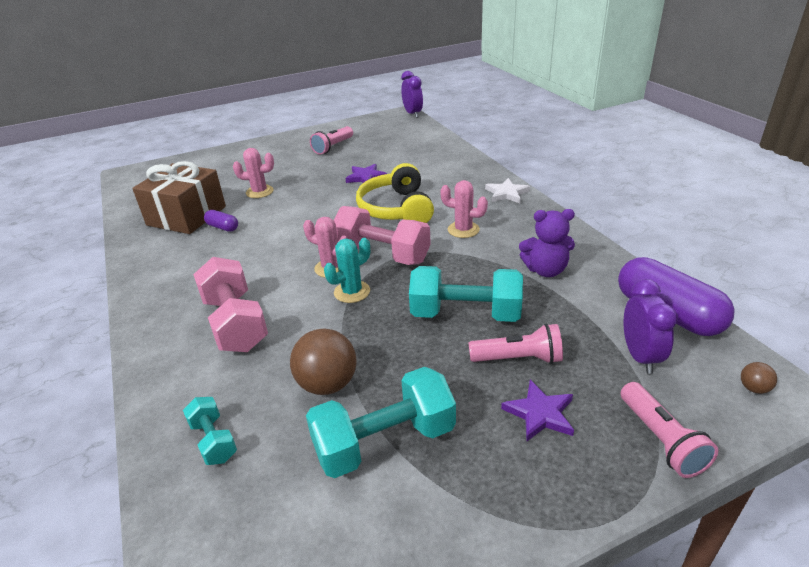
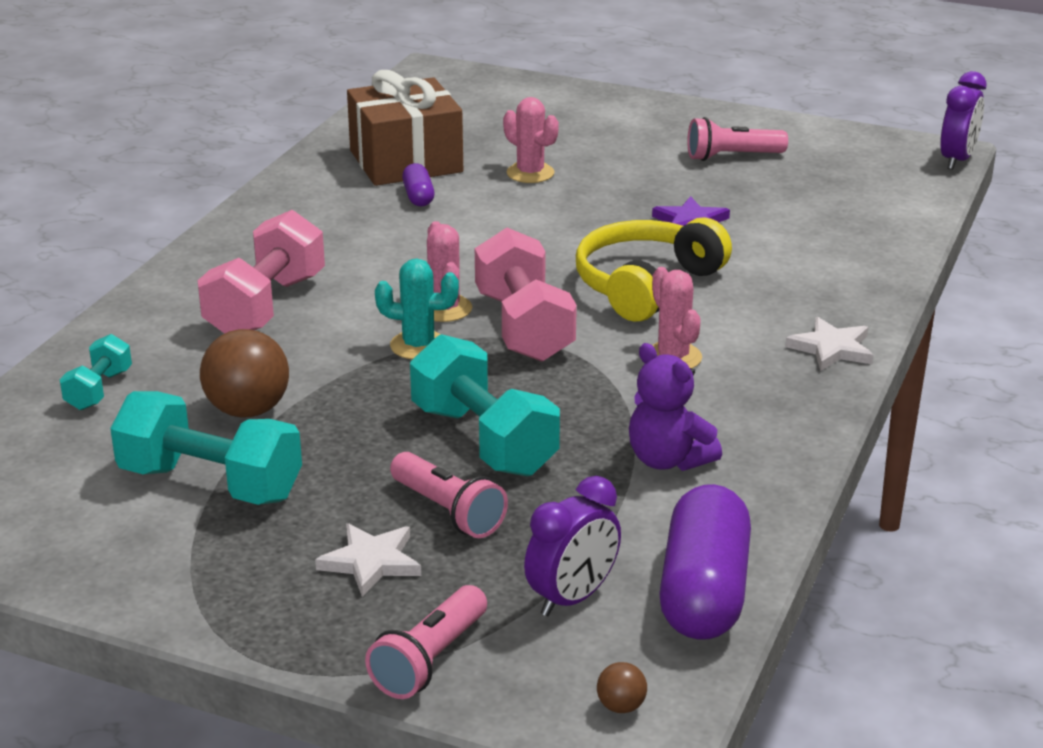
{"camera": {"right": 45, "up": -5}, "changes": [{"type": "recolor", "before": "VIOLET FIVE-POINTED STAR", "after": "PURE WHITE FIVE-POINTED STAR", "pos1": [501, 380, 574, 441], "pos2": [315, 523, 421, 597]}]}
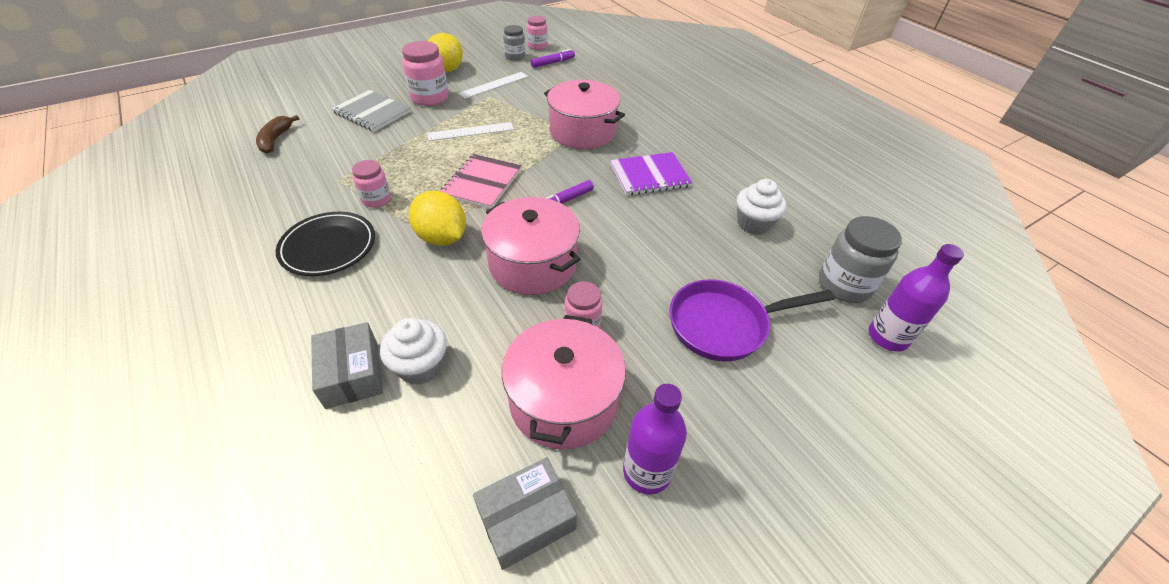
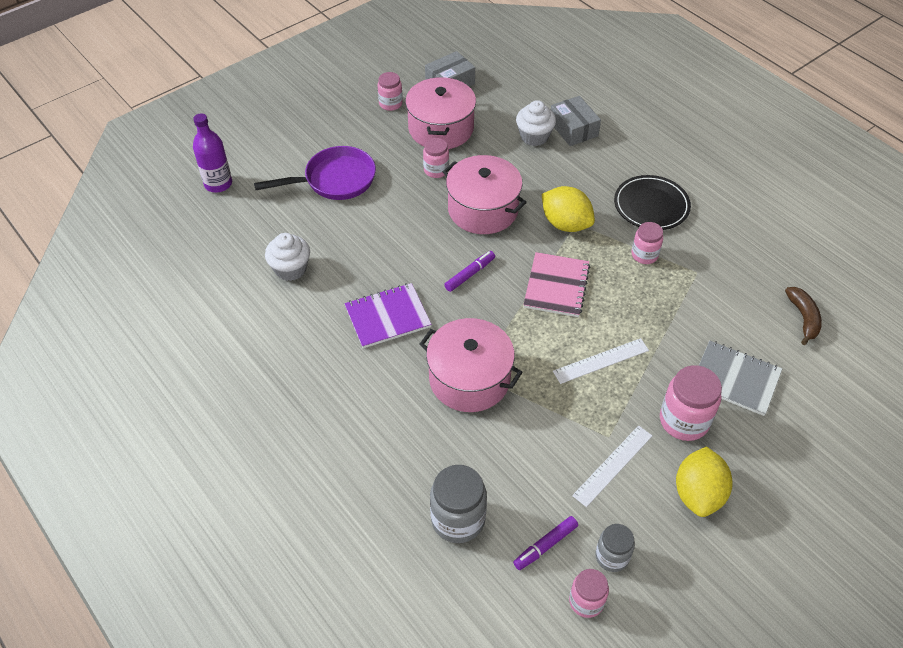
{"camera": {"right": 175, "up": 5}, "changes": [{"type": "replace", "before": "VIOLET DRINK BOTTLE", "after": "ROSY JAR", "pos1": [623, 384, 687, 495], "pos2": [377, 72, 403, 111]}, {"type": "move", "before": "GREY JAR", "pos1": [819, 216, 902, 303], "pos2": [430, 465, 487, 543]}]}
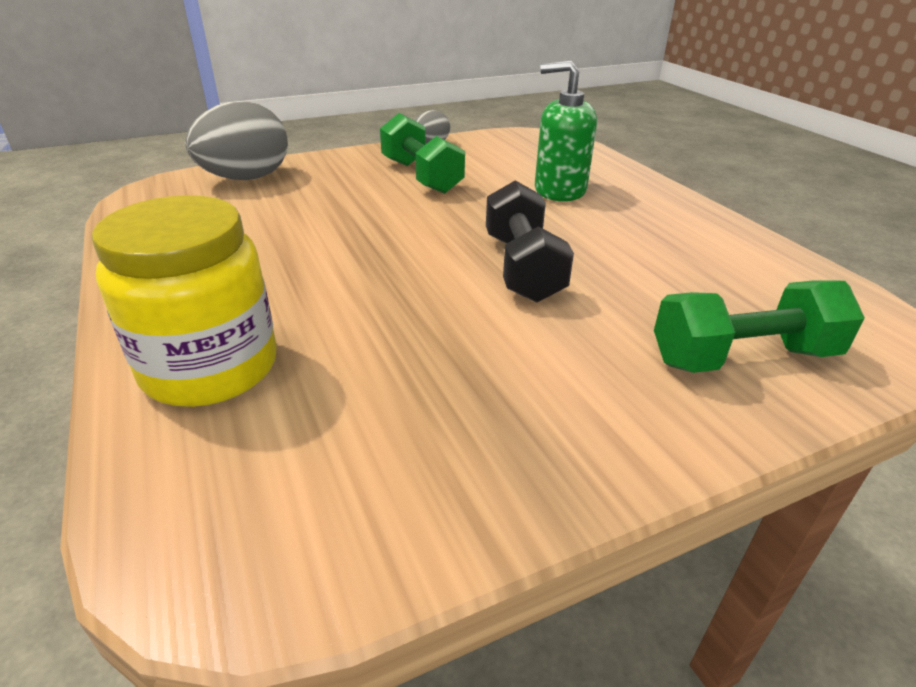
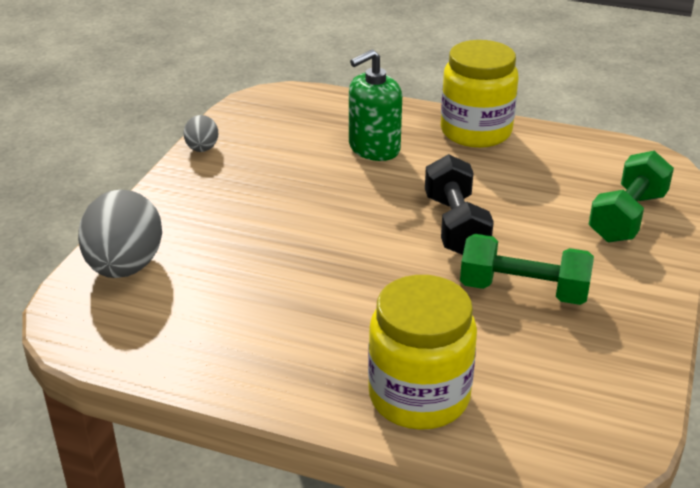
{"camera": {"right": -45, "up": 0}, "changes": [{"type": "move", "before": "LEAF-GREEN FREE WEIGHT", "pos1": [380, 113, 465, 194], "pos2": [460, 234, 594, 305]}, {"type": "rotate", "before": "EBONY FREE WEIGHT", "pos1": [486, 180, 574, 303], "pos2": [425, 154, 494, 255], "turn": 45}, {"type": "insert", "after": "GOLDEN JAR", "pos2": [441, 40, 519, 148]}]}
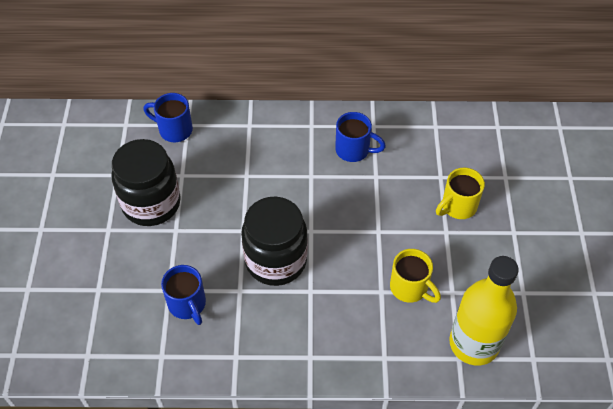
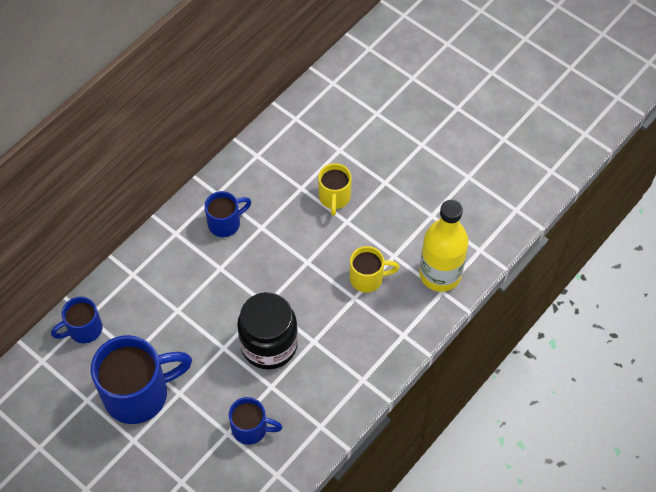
{"camera": {"right": -50, "up": 5}, "changes": [{"type": "replace", "before": "EBONY JAR", "after": "COBALT COFFEE MUG", "pos1": [111, 139, 181, 226], "pos2": [91, 335, 192, 424]}]}
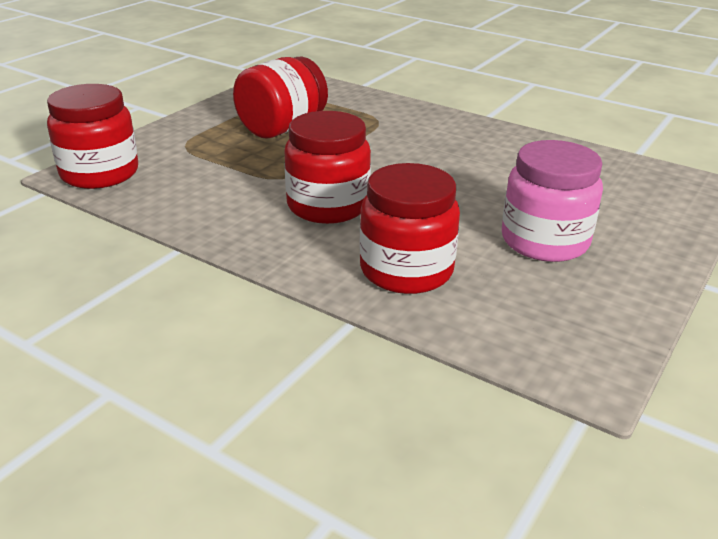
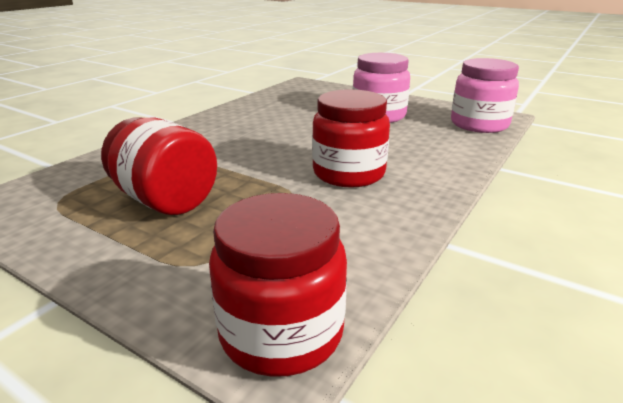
{"camera": {"right": -90, "up": -5}, "changes": [{"type": "delete", "before": "SCARLET JAR", "pos1": [359, 163, 460, 294]}, {"type": "insert", "after": "ROSY JAR", "pos2": [451, 58, 519, 133]}]}
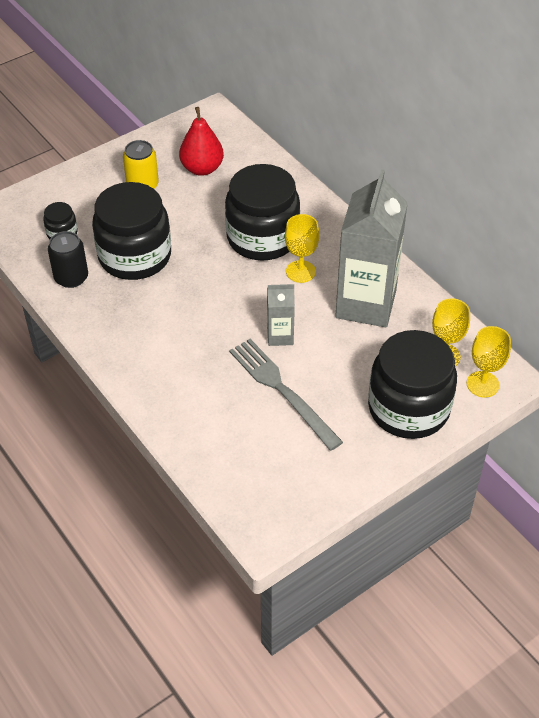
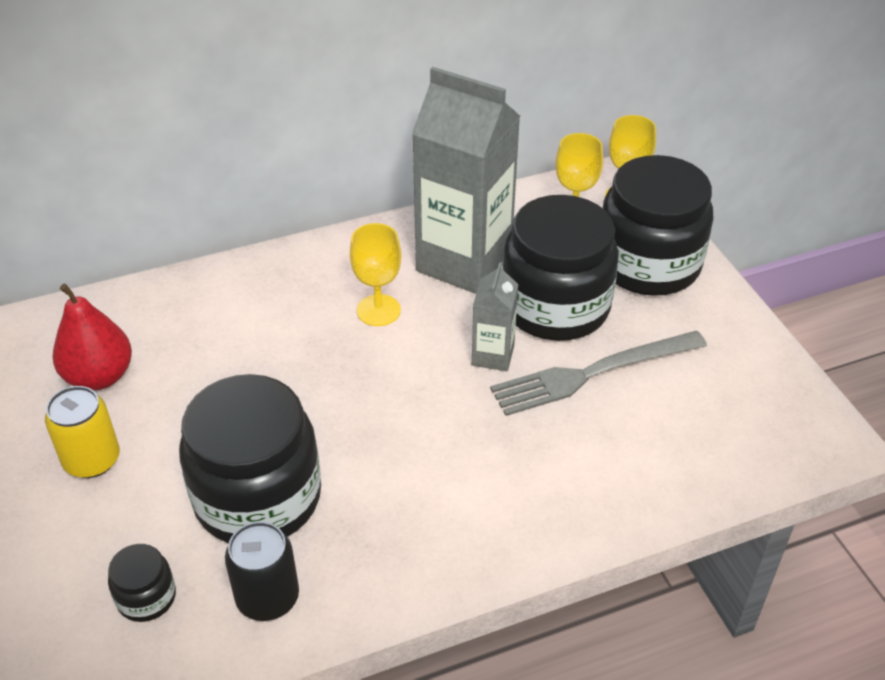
{"camera": {"right": -75, "up": -5}, "changes": [{"type": "move", "before": "EBONY JAR", "pos1": [225, 164, 300, 261], "pos2": [502, 195, 619, 341]}]}
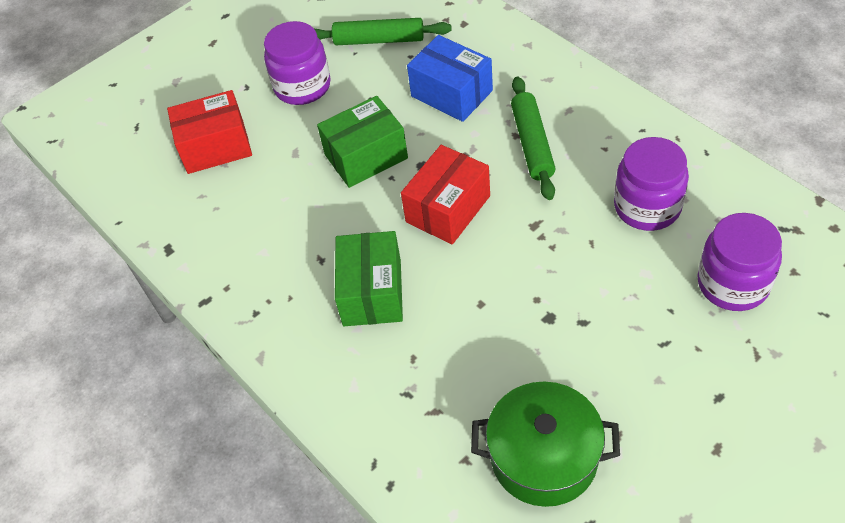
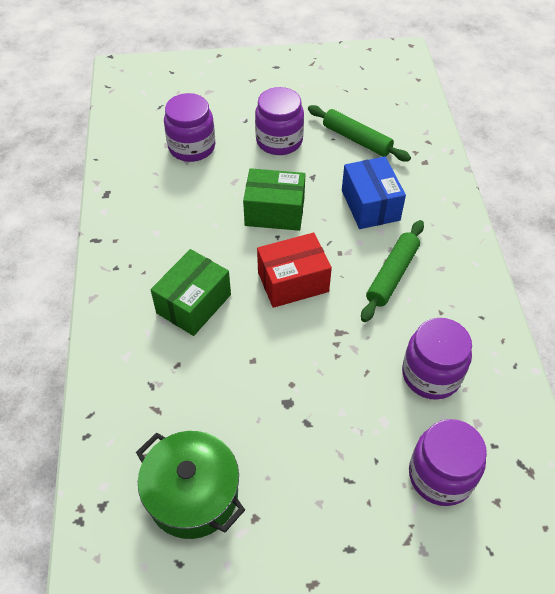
{"camera": {"right": 30, "up": 0}, "changes": [{"type": "replace", "before": "SCARLET PACKAGE", "after": "VIOLET JAR", "pos1": [167, 90, 252, 174], "pos2": [164, 93, 215, 162]}]}
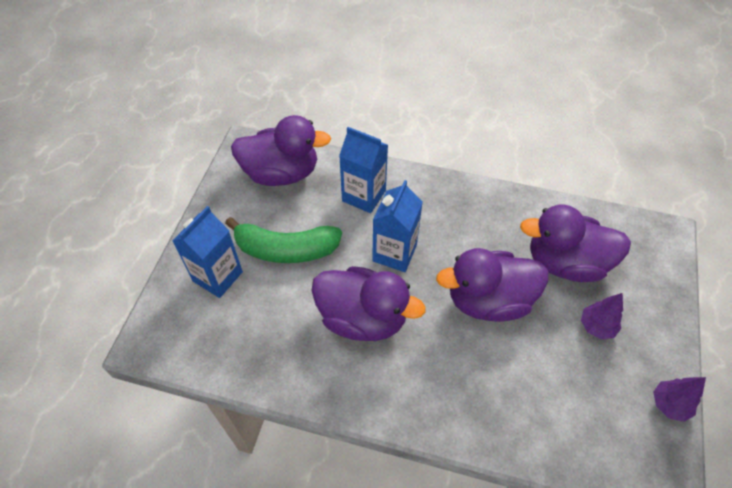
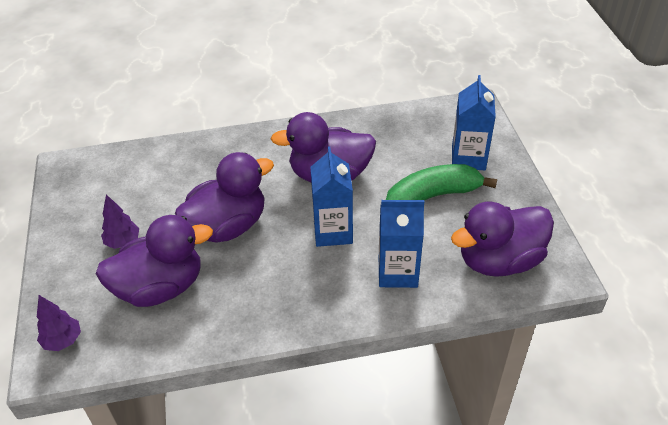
{"camera": {"right": 155, "up": -10}, "changes": [{"type": "move", "before": "VIOLET TOY TREE", "pos1": [653, 377, 706, 422], "pos2": [37, 295, 81, 351]}]}
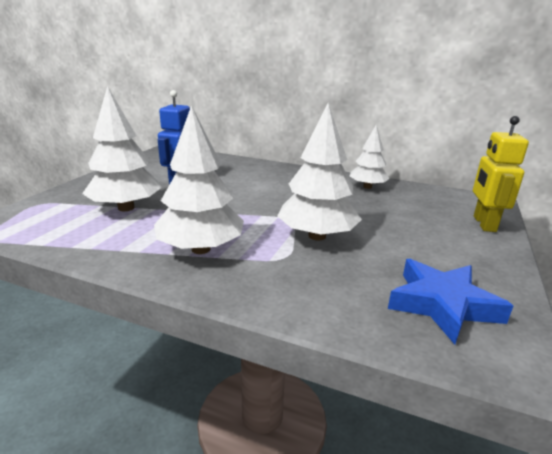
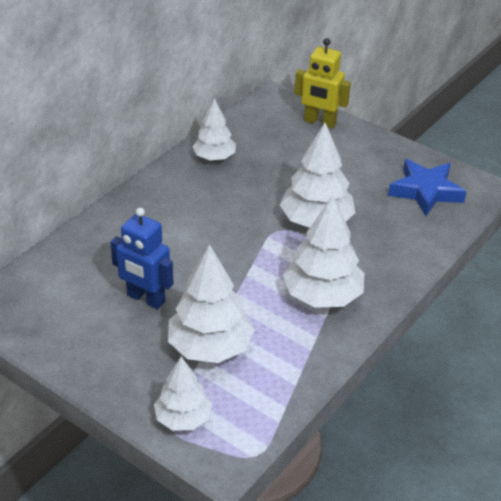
{"camera": {"right": -75, "up": 15}, "changes": [{"type": "insert", "after": "PURE WHITE TOY TREE", "pos2": [154, 357, 212, 431]}]}
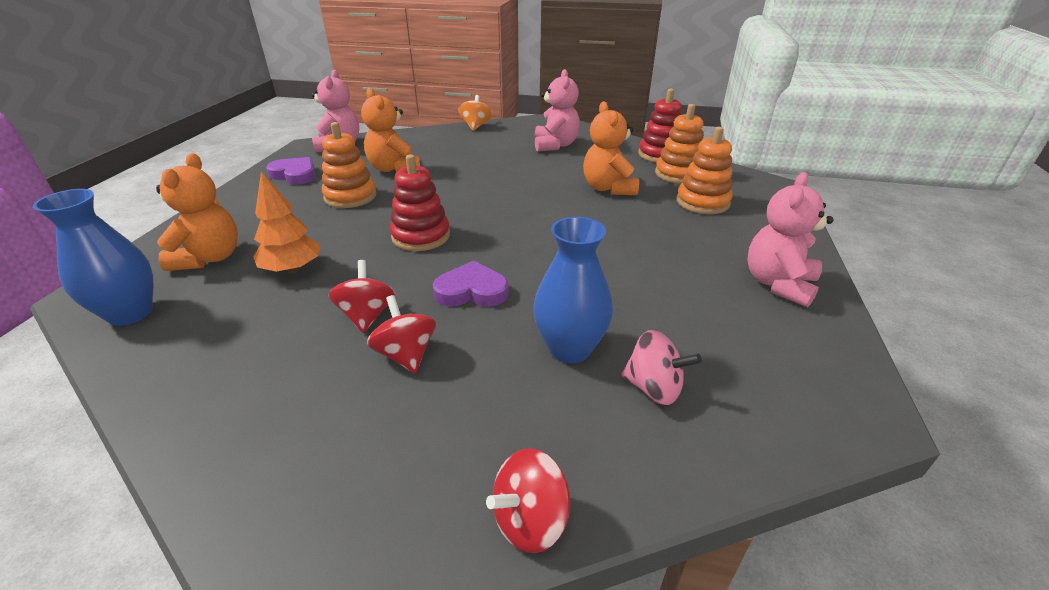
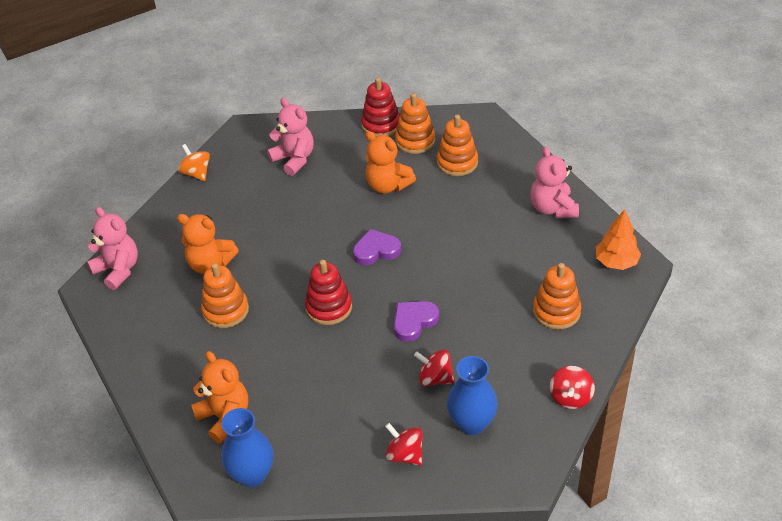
{"camera": {"right": -40, "up": 10}, "changes": [{"type": "move", "before": "ORANGE TOY TREE", "pos1": [253, 171, 321, 273], "pos2": [596, 209, 641, 270]}, {"type": "move", "before": "VIOLET LOVE HEART", "pos1": [266, 157, 315, 185], "pos2": [353, 229, 401, 265]}, {"type": "move", "before": "SCARLET SPINNING TOP", "pos1": [328, 260, 395, 333], "pos2": [385, 423, 423, 465]}, {"type": "move", "before": "COBALT VASE", "pos1": [533, 217, 613, 363], "pos2": [447, 356, 498, 435]}, {"type": "replace", "before": "ROSY SPINNING TOP", "after": "ORANGE RING STACKER", "pos1": [621, 330, 702, 405], "pos2": [533, 263, 581, 330]}]}
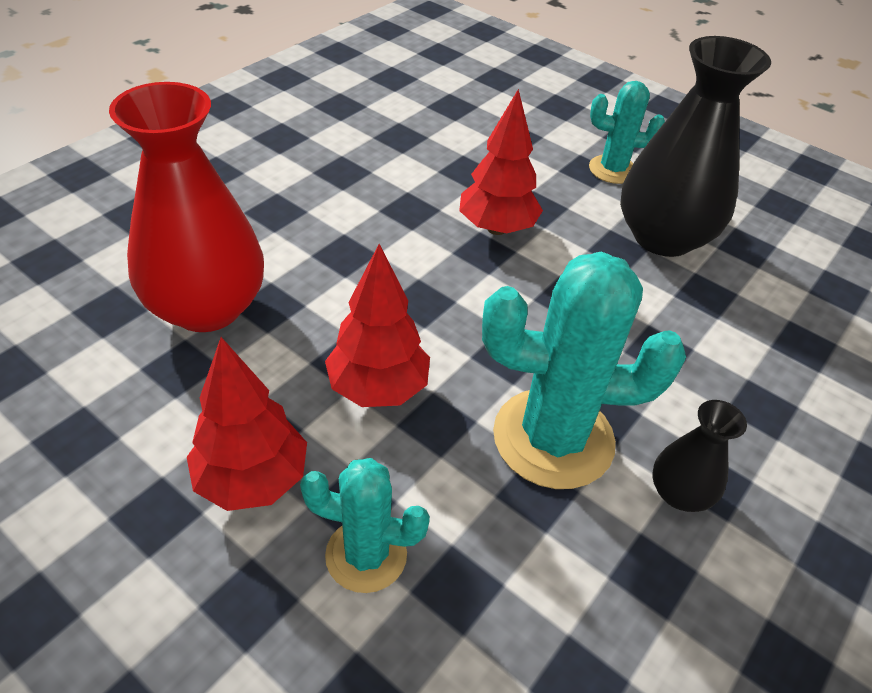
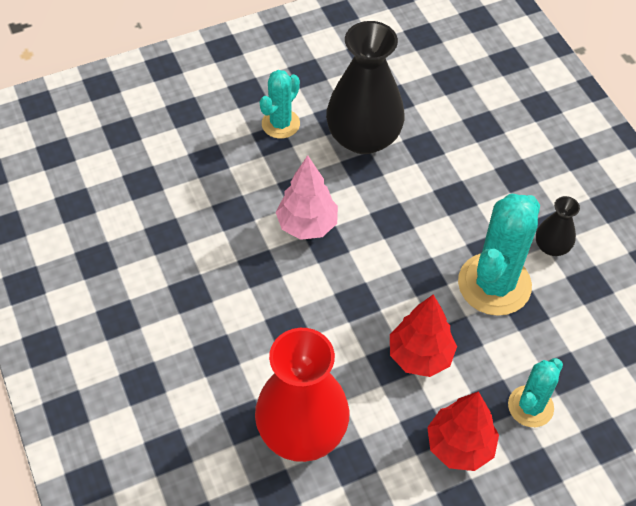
{"camera": {"right": -60, "up": 10}, "changes": [{"type": "recolor", "before": "SCARLET TOY TREE", "after": "ROSY TOY TREE", "pos1": [459, 89, 543, 235], "pos2": [276, 155, 338, 240]}]}
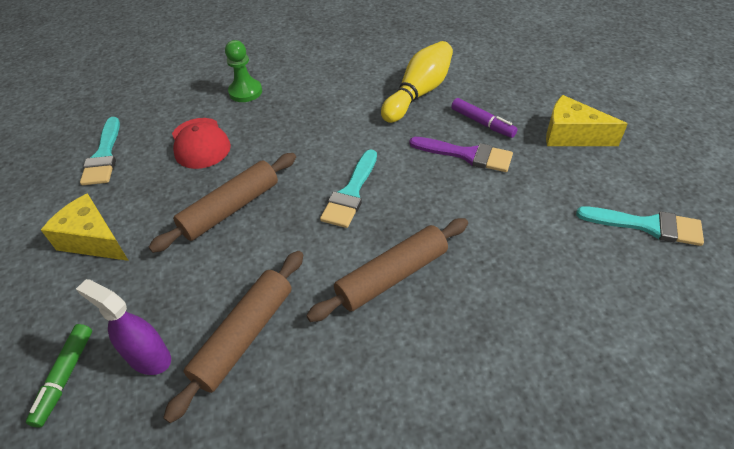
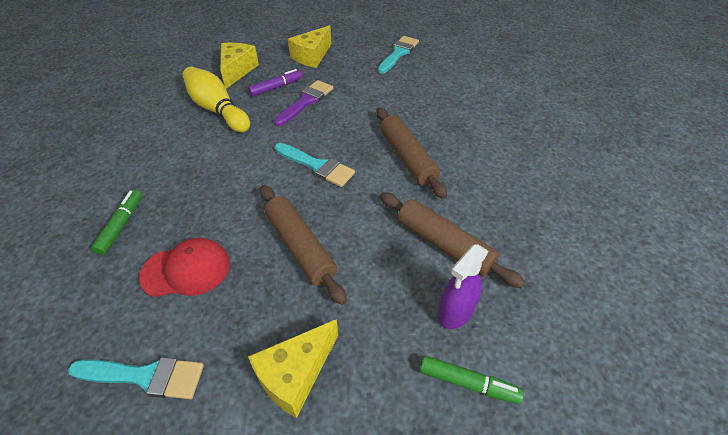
{"camera": {"right": -80, "up": 0}, "changes": [{"type": "replace", "before": "LEAF-GREEN PAWN", "after": "LEAF-GREEN MARKER PEN", "pos1": [225, 40, 262, 102], "pos2": [91, 190, 142, 255]}, {"type": "insert", "after": "GOLDEN CHEESE", "pos2": [220, 43, 259, 89]}]}
